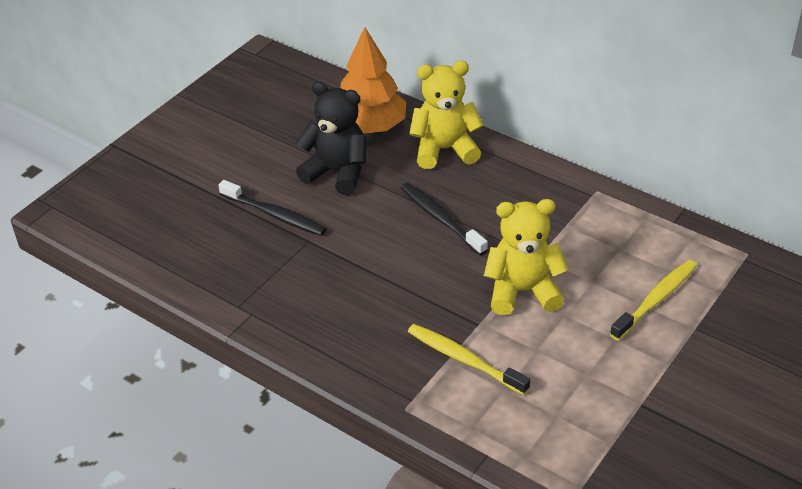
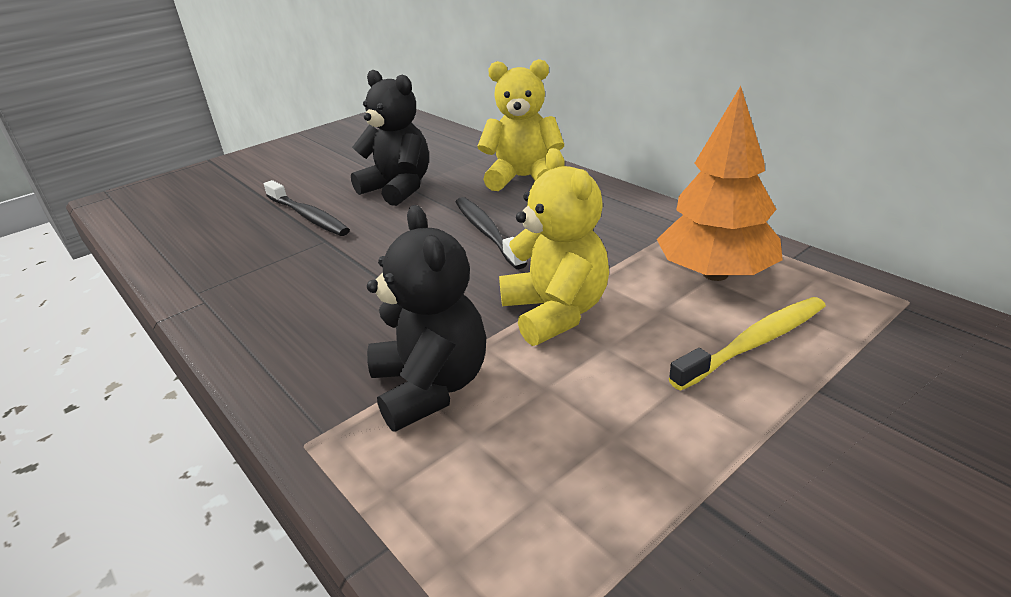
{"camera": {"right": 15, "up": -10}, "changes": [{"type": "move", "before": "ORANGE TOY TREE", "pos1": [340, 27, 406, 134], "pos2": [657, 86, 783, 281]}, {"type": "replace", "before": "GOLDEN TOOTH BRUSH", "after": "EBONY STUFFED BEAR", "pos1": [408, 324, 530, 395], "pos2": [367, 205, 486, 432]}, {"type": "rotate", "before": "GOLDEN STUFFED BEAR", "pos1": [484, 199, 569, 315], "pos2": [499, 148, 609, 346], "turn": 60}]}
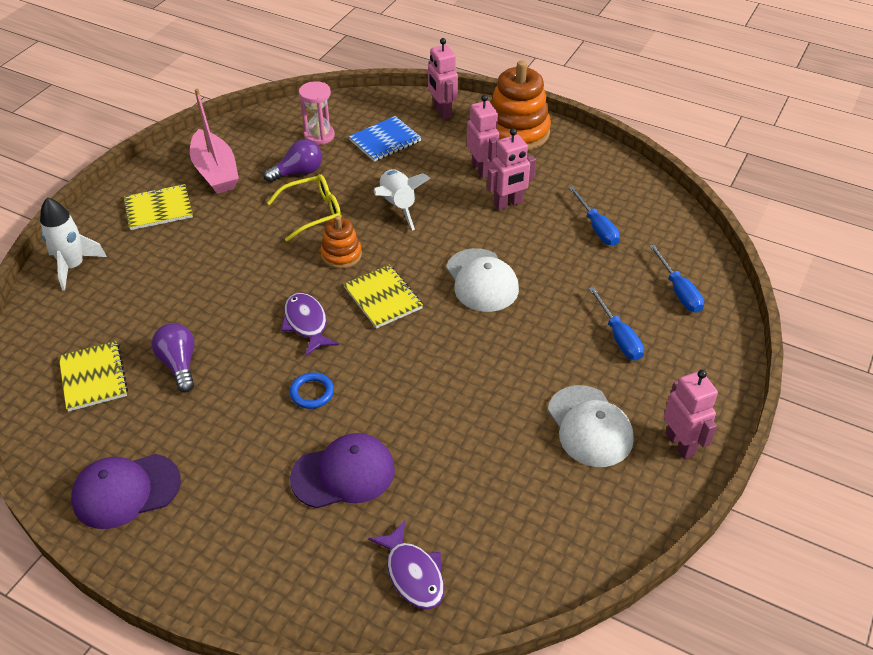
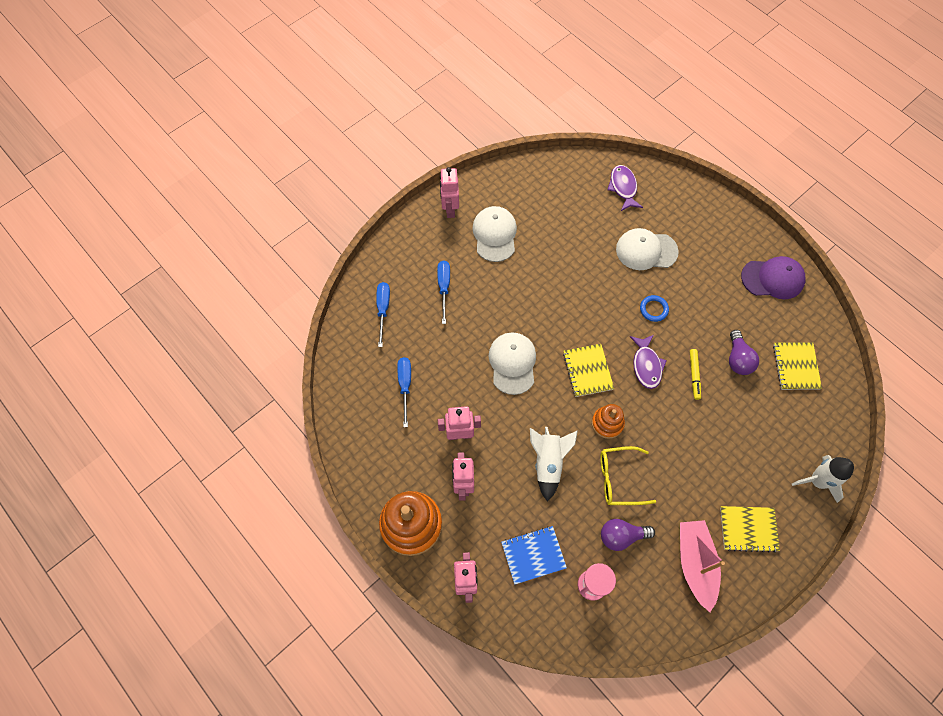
{"camera": {"right": -160, "up": 20}, "changes": [{"type": "recolor", "before": "VIOLET PEAKED CAP", "after": "PURE WHITE PEAKED CAP", "pos1": [290, 433, 395, 508], "pos2": [616, 228, 679, 270]}, {"type": "insert", "after": "GOLDEN MARKER PEN", "pos2": [690, 349, 701, 400]}]}
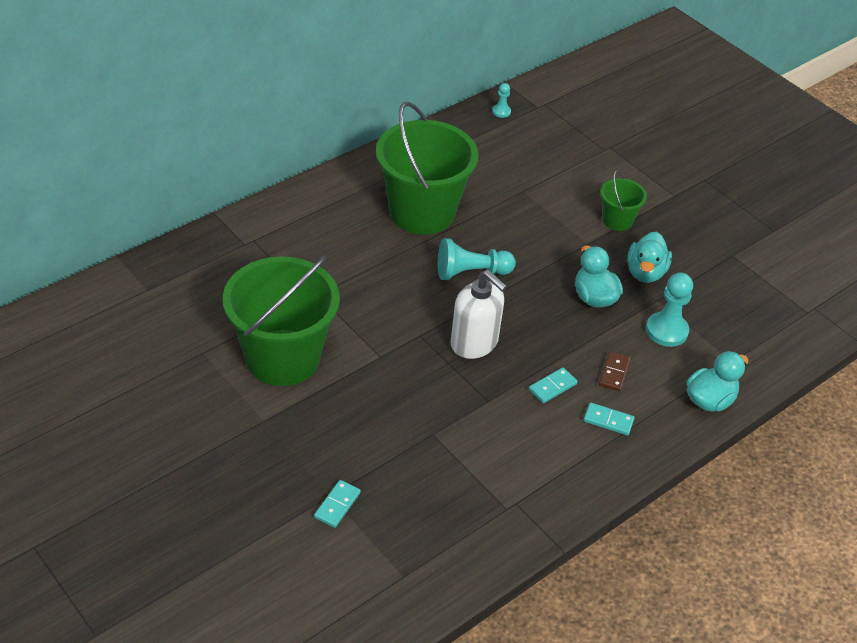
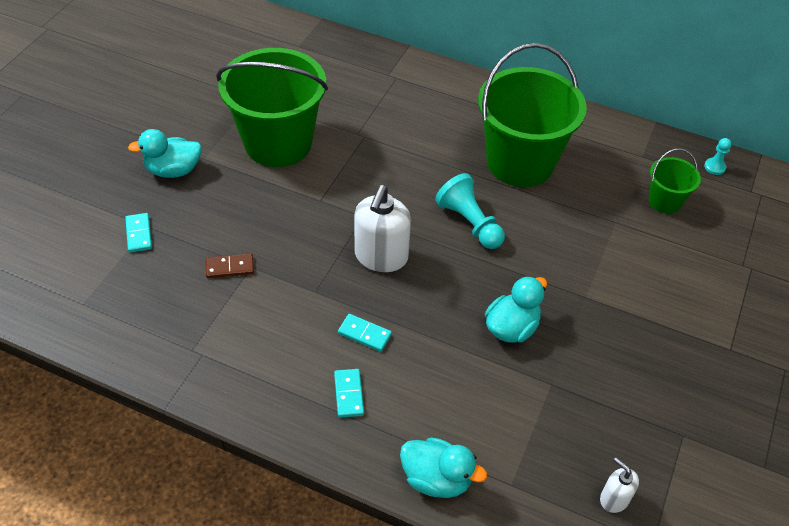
{"camera": {"right": 65, "up": 5}, "changes": [{"type": "rotate", "before": "AQUA DOMINO", "pos1": [314, 480, 361, 528], "pos2": [125, 213, 152, 253], "turn": 75}, {"type": "move", "before": "DARK BROWN DOMINO", "pos1": [599, 352, 631, 392], "pos2": [206, 254, 254, 278]}, {"type": "move", "before": "LEAF-GREEN SAND BUCKET", "pos1": [601, 170, 647, 231], "pos2": [649, 148, 701, 214]}, {"type": "move", "before": "AQUA TOY DUCK", "pos1": [627, 232, 672, 283], "pos2": [128, 129, 202, 178]}, {"type": "delete", "before": "AQUA PAWN", "pos1": [646, 273, 693, 347]}, {"type": "insert", "after": "PURE WHITE PUMP BOTTLE", "pos2": [600, 457, 639, 513]}]}
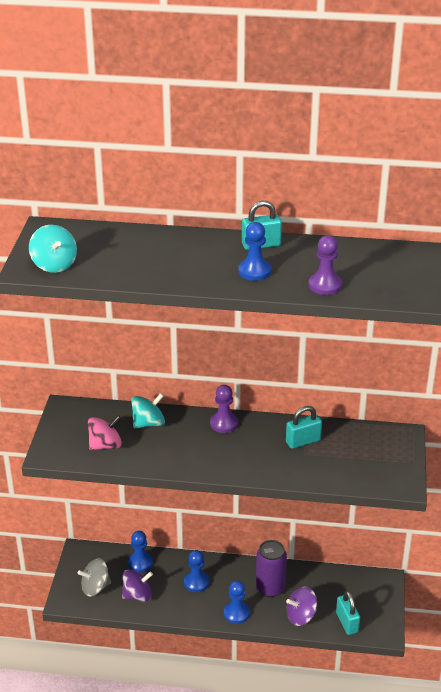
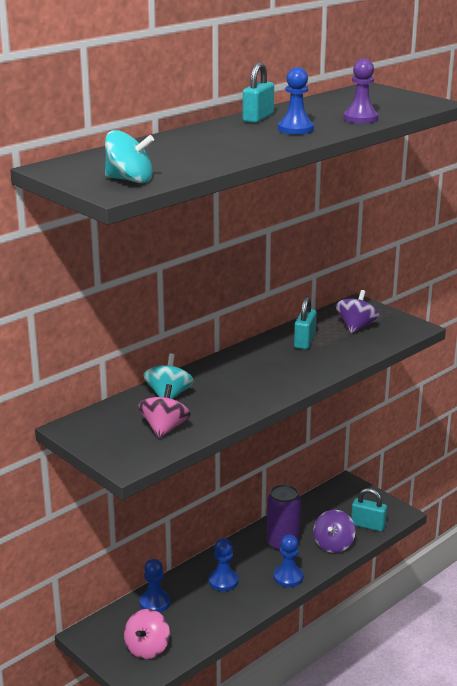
{"camera": {"right": -50, "up": -10}, "changes": [{"type": "recolor", "before": "GREY SPINNING TOP", "after": "ROSY SPINNING TOP", "pos1": [78, 558, 111, 596], "pos2": [124, 609, 170, 659]}, {"type": "move", "before": "VIOLET SPINNING TOP", "pos1": [122, 569, 153, 602], "pos2": [336, 290, 379, 333]}, {"type": "delete", "before": "VIOLET PAWN", "pos1": [210, 385, 238, 433]}]}
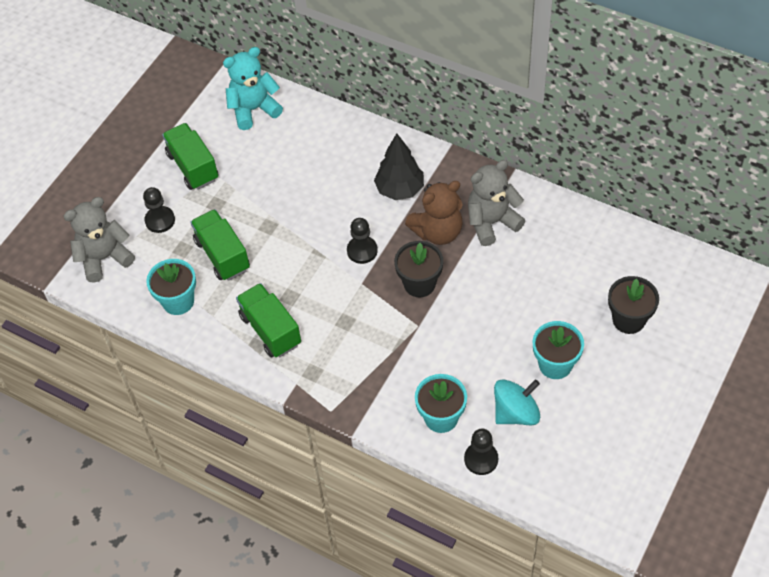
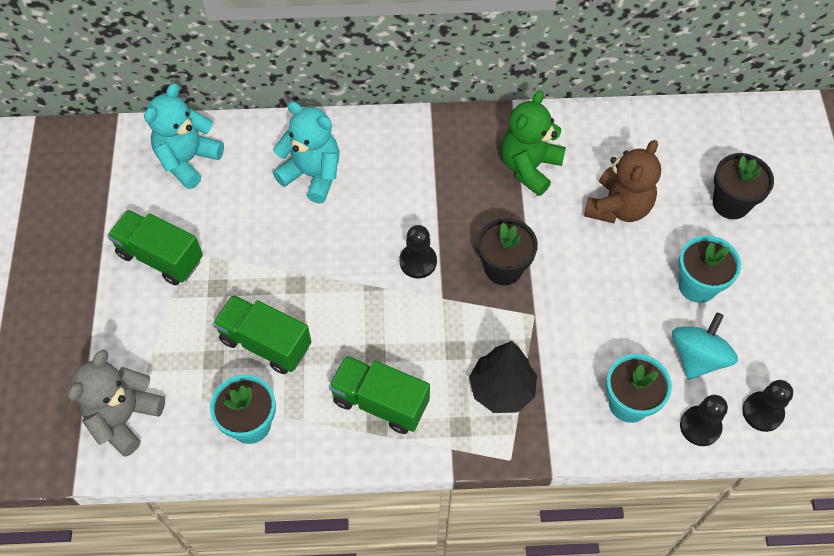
{"camera": {"right": -35, "up": 5}, "changes": [{"type": "move", "before": "EBONY PAWN", "pos1": [143, 187, 175, 233], "pos2": [742, 380, 793, 432]}, {"type": "move", "before": "EBONY TOY TREE", "pos1": [374, 133, 424, 200], "pos2": [469, 341, 537, 413]}, {"type": "move", "before": "DARK BROWN STUFFED BEAR", "pos1": [405, 181, 463, 245], "pos2": [584, 140, 661, 223]}, {"type": "recolor", "before": "GREY STUFFED BEAR", "after": "LEAF-GREEN STUFFED BEAR", "pos1": [468, 160, 525, 246], "pos2": [501, 90, 566, 196]}, {"type": "insert", "after": "AQUA STUFFED BEAR", "pos2": [273, 101, 340, 204]}]}
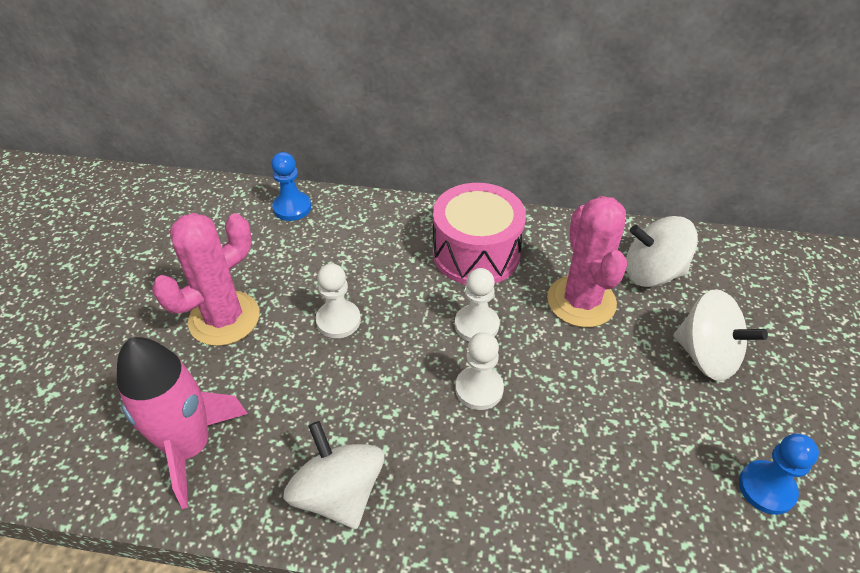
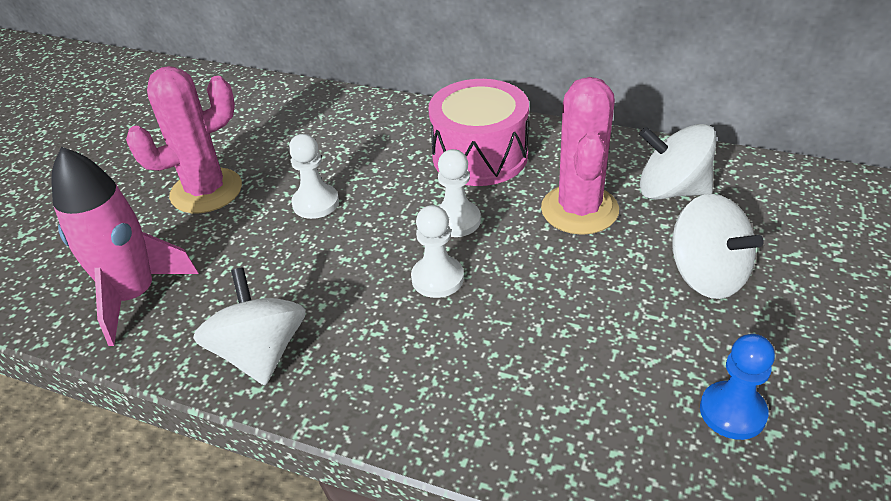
{"camera": {"right": 15, "up": -5}, "changes": [{"type": "delete", "before": "COBALT PAWN", "pos1": [271, 152, 311, 221]}]}
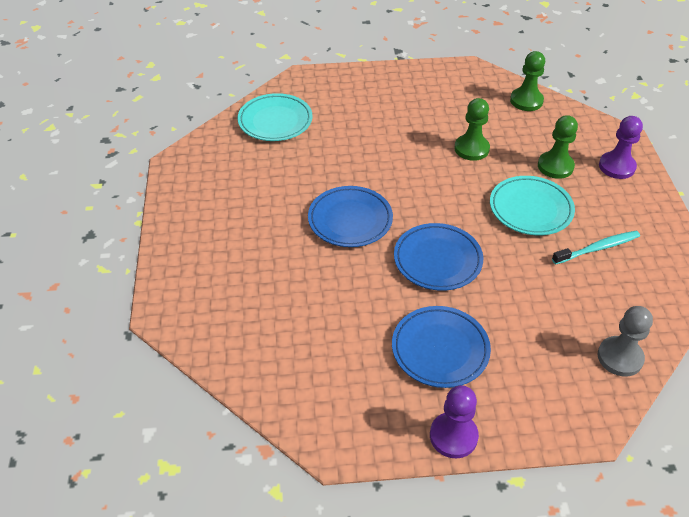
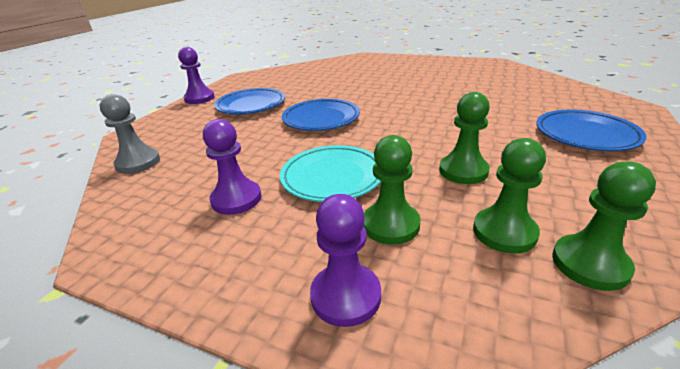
{"camera": {"right": 120, "up": -15}, "changes": [{"type": "delete", "before": "AQUA DINNER PLATE", "pos1": [237, 93, 313, 141]}, {"type": "move", "before": "COBALT DINNER PLATE", "pos1": [308, 186, 393, 247], "pos2": [536, 110, 647, 151]}, {"type": "replace", "before": "AQUA TOOTH BRUSH", "after": "VIOLET PAWN", "pos1": [552, 231, 640, 265], "pos2": [203, 119, 262, 215]}, {"type": "insert", "after": "LEAF-GREEN PAWN", "pos2": [473, 138, 546, 254]}]}
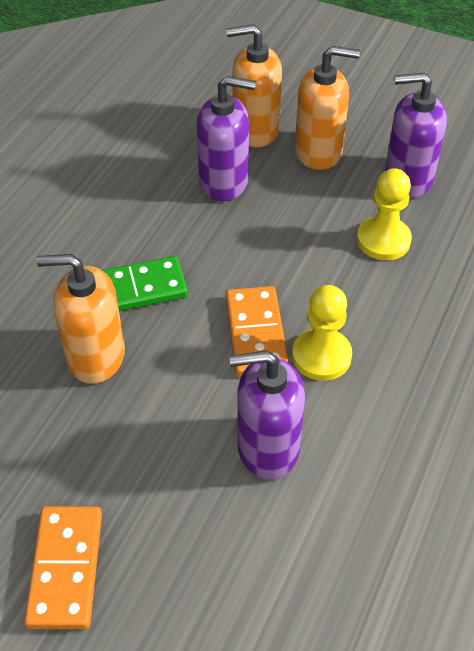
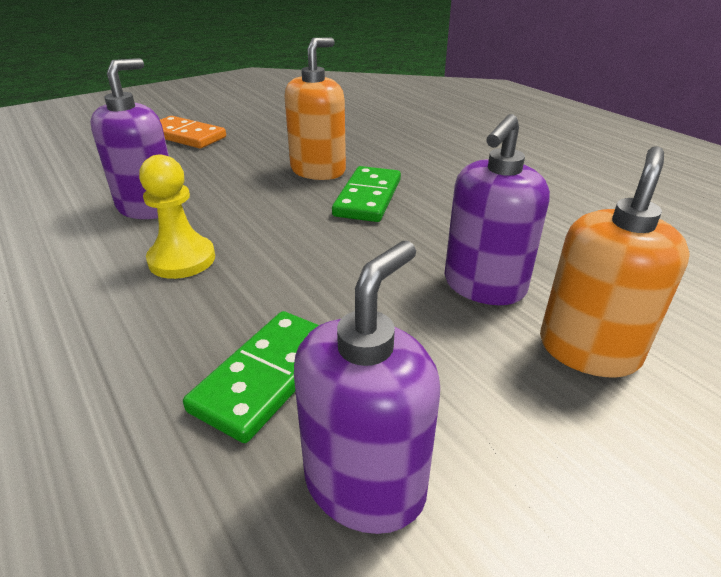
{"camera": {"right": 120, "up": -15}, "changes": [{"type": "delete", "before": "ORANGE DOMINO", "pos1": [225, 286, 289, 377]}, {"type": "delete", "before": "ORANGE PUMP BOTTLE", "pos1": [295, 46, 360, 170]}, {"type": "replace", "before": "GOLDEN PAWN", "after": "LEAF-GREEN DOMINO", "pos1": [357, 168, 412, 260], "pos2": [183, 311, 319, 443]}]}
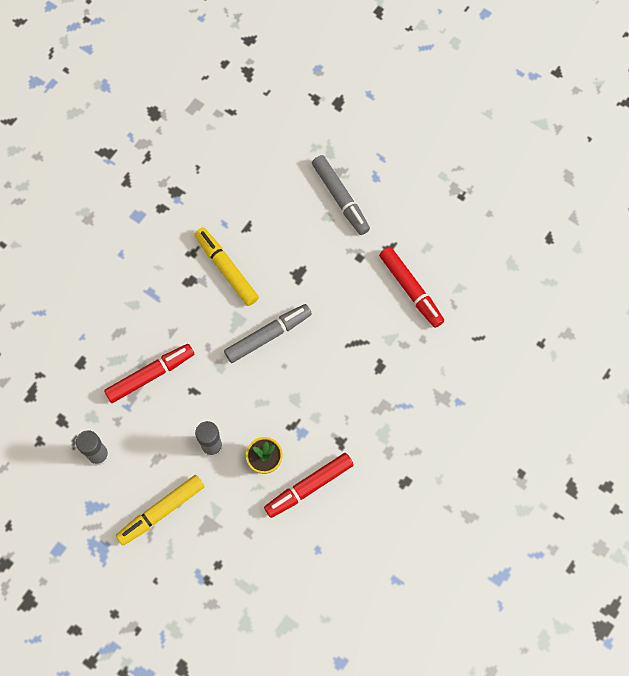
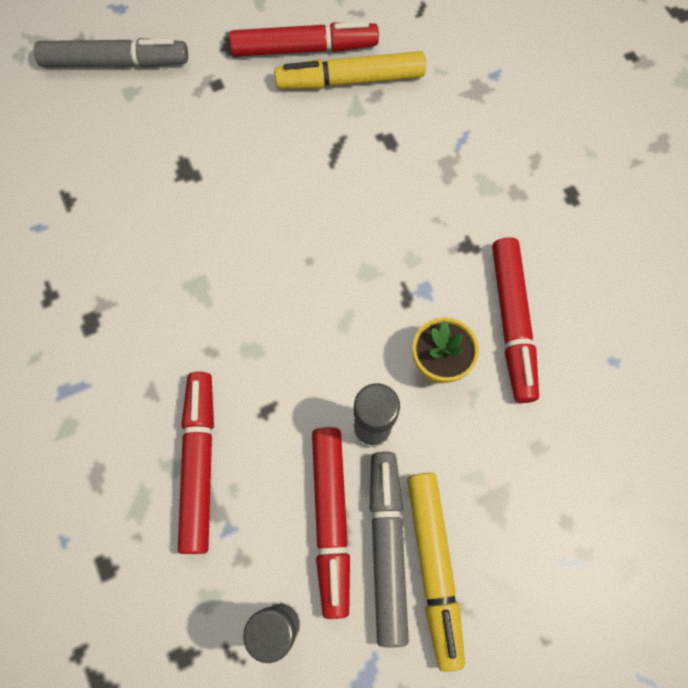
{"camera": {"right": -60, "up": 0}, "changes": [{"type": "move", "before": "GOLDEN MARKER PEN", "pos1": [194, 227, 259, 306], "pos2": [274, 51, 426, 89]}, {"type": "move", "before": "GREY MARKER PEN", "pos1": [224, 304, 312, 363], "pos2": [370, 452, 409, 647]}, {"type": "insert", "after": "SCARLET MARKER PEN", "pos2": [312, 427, 350, 619]}]}
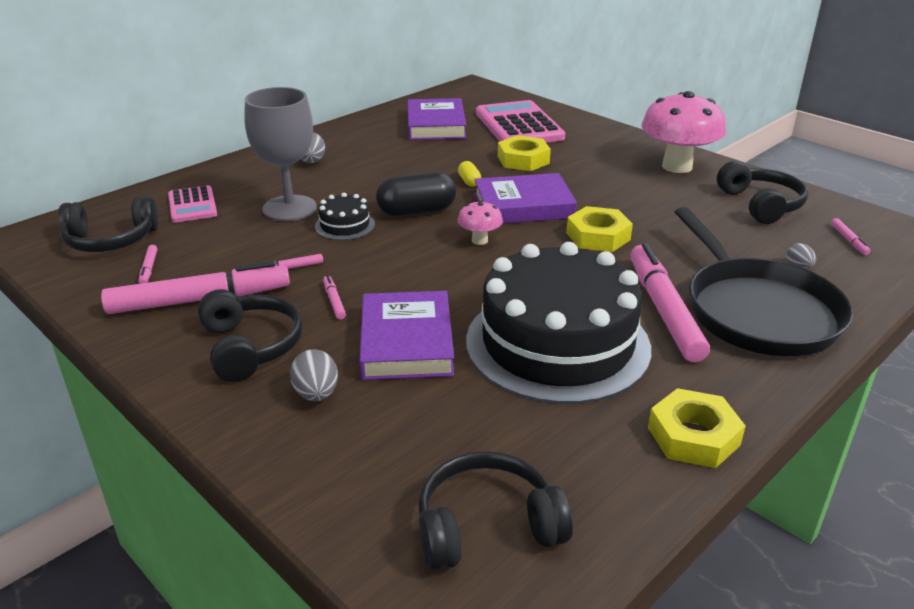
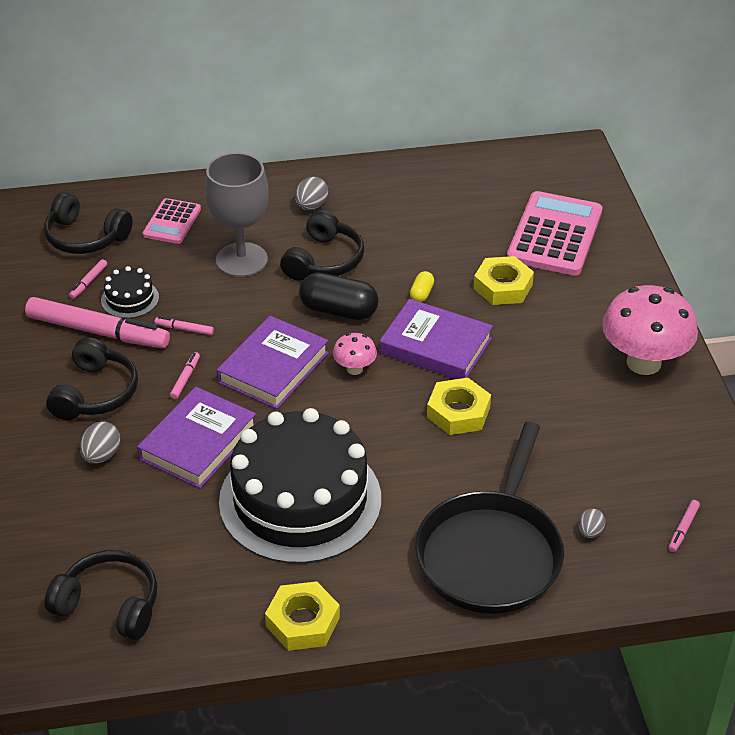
{"camera": {"right": 35, "up": 10}, "changes": [{"type": "move", "before": "EBONY GATEAU", "pos1": [315, 193, 375, 240], "pos2": [101, 266, 159, 318]}, {"type": "move", "before": "VIOLET HARDCOVER", "pos1": [407, 98, 466, 140], "pos2": [217, 316, 329, 409]}, {"type": "delete", "before": "ROSY MARKER PEN", "pos1": [630, 243, 710, 362]}, {"type": "move", "before": "EBONY HEADSET", "pos1": [717, 161, 808, 224], "pos2": [280, 210, 364, 281]}]}
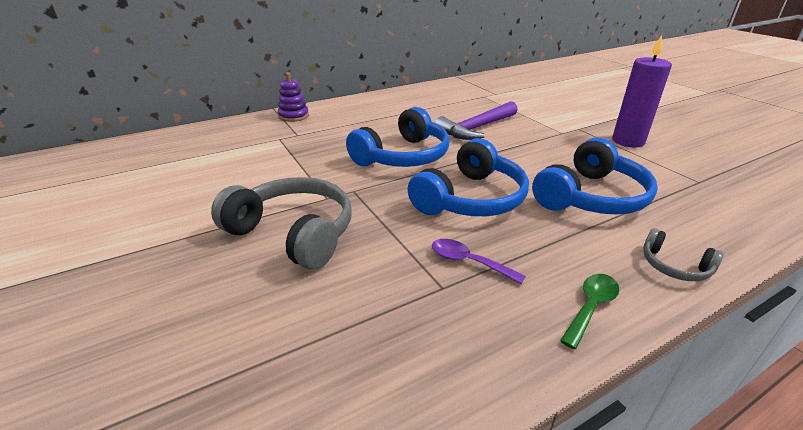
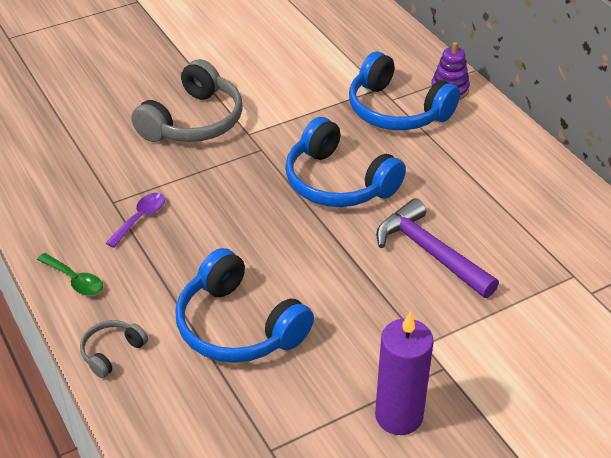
{"camera": {"right": 90, "up": 10}, "changes": [{"type": "move", "before": "COBALT HEADSET", "pos1": [408, 138, 529, 216], "pos2": [349, 52, 460, 130]}]}
